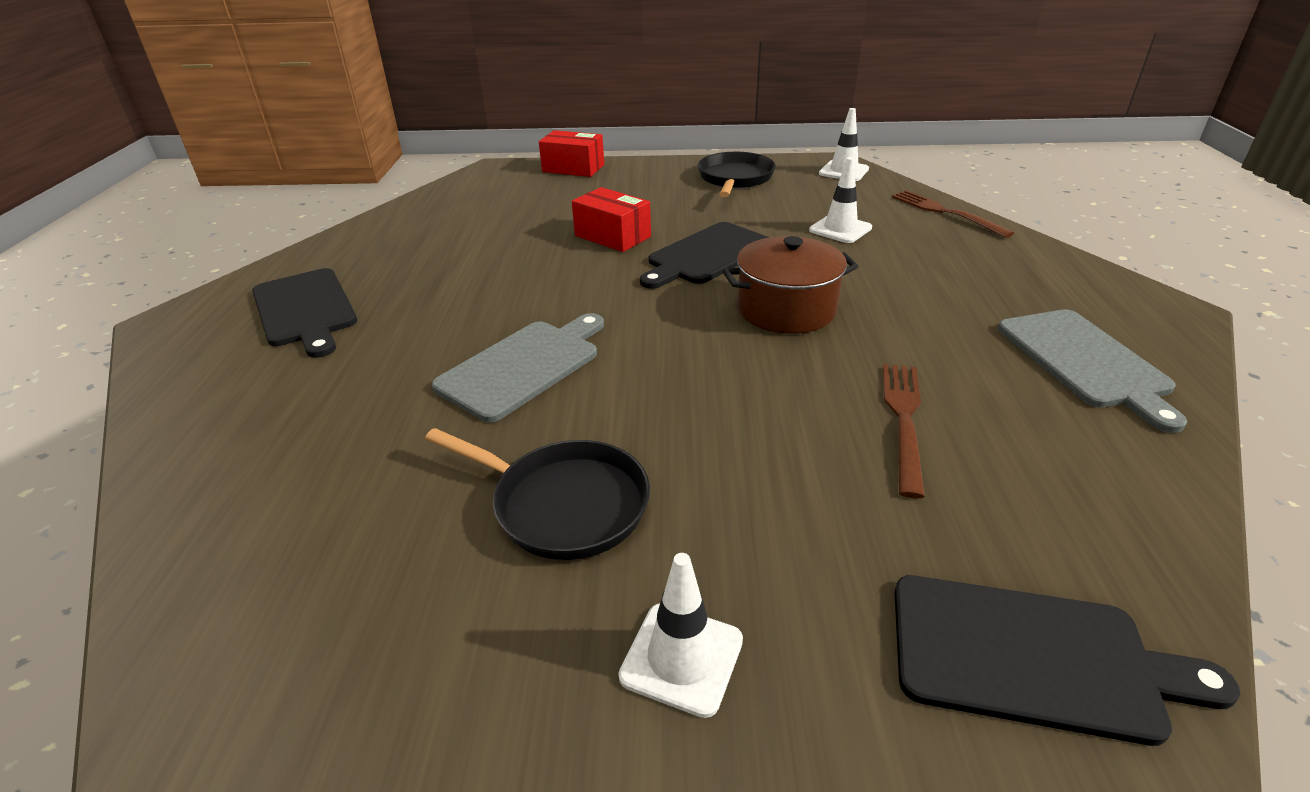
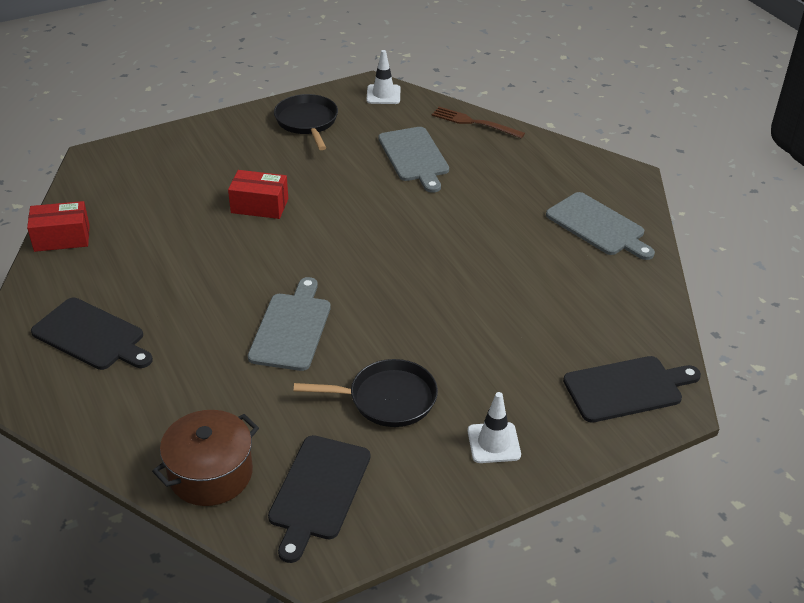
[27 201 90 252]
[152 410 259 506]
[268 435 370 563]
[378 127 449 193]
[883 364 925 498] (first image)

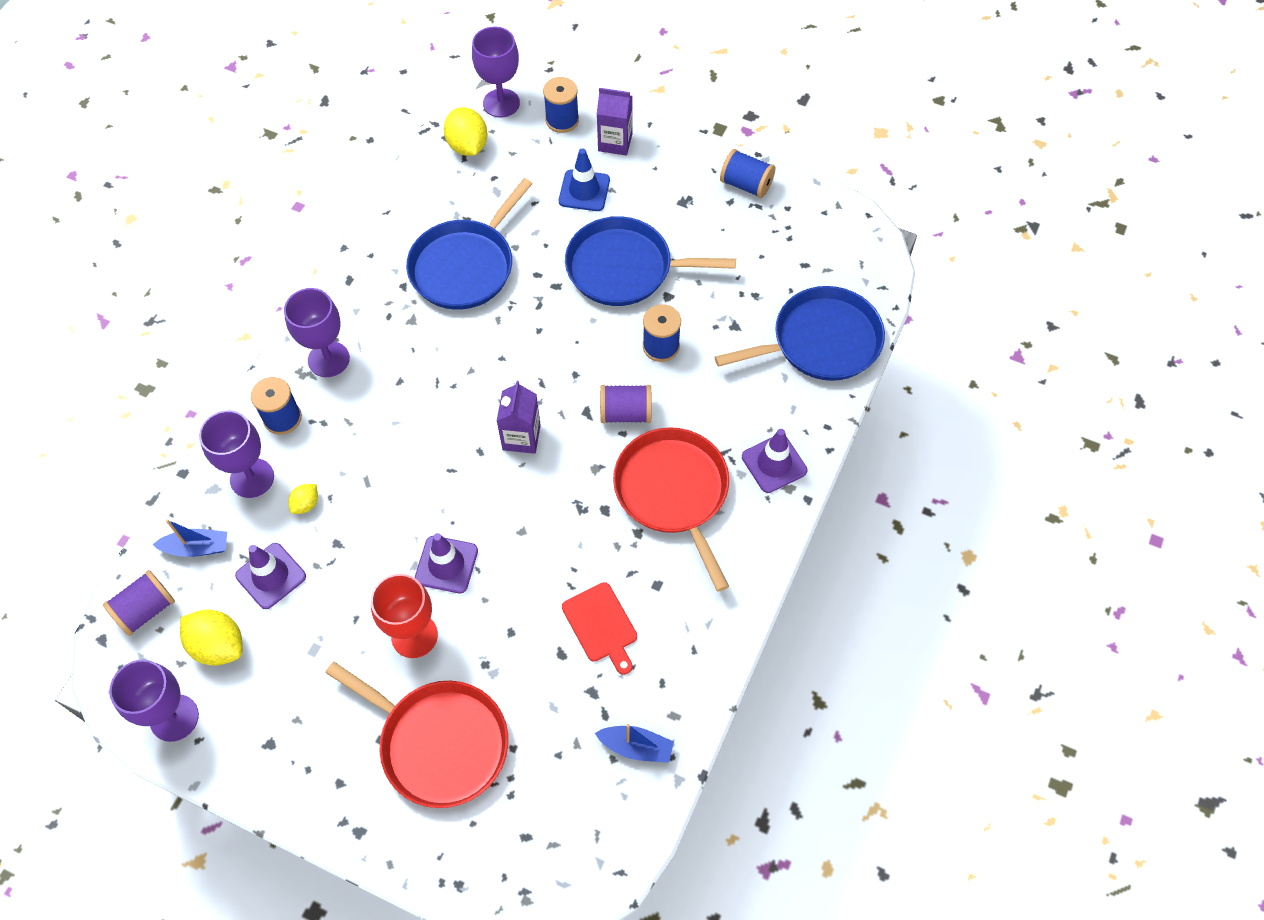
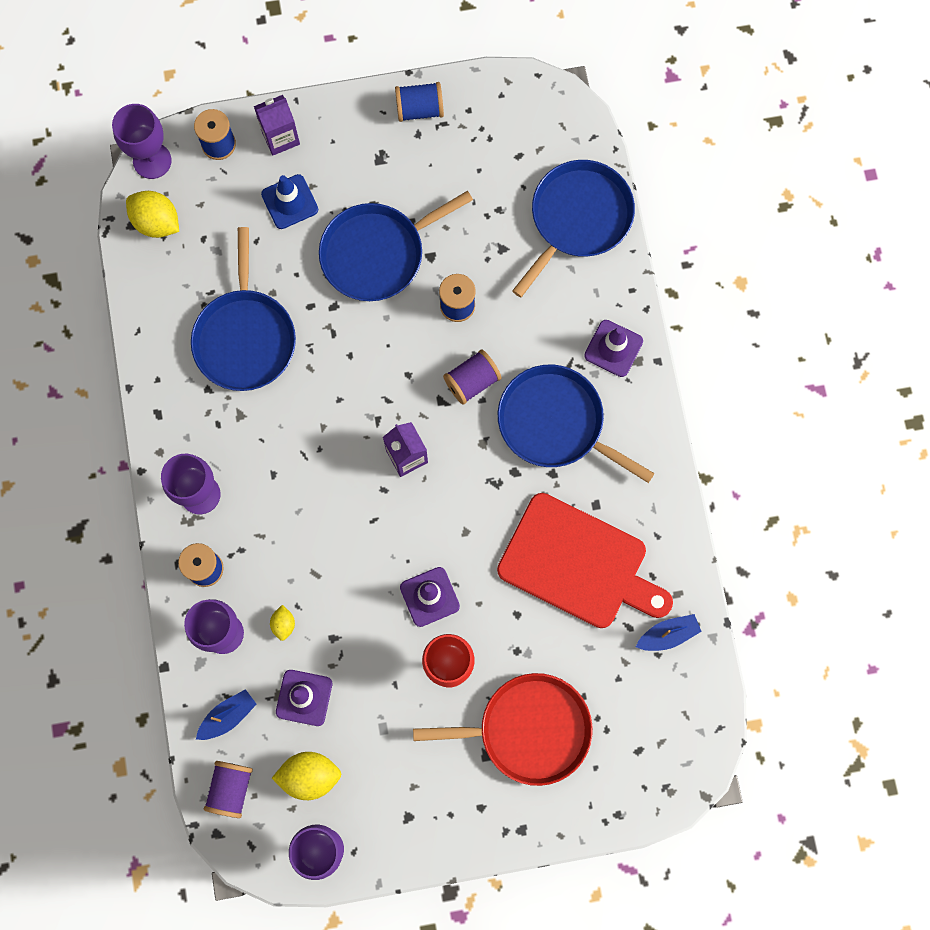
[497 493 673 628]
[498 365 655 483]

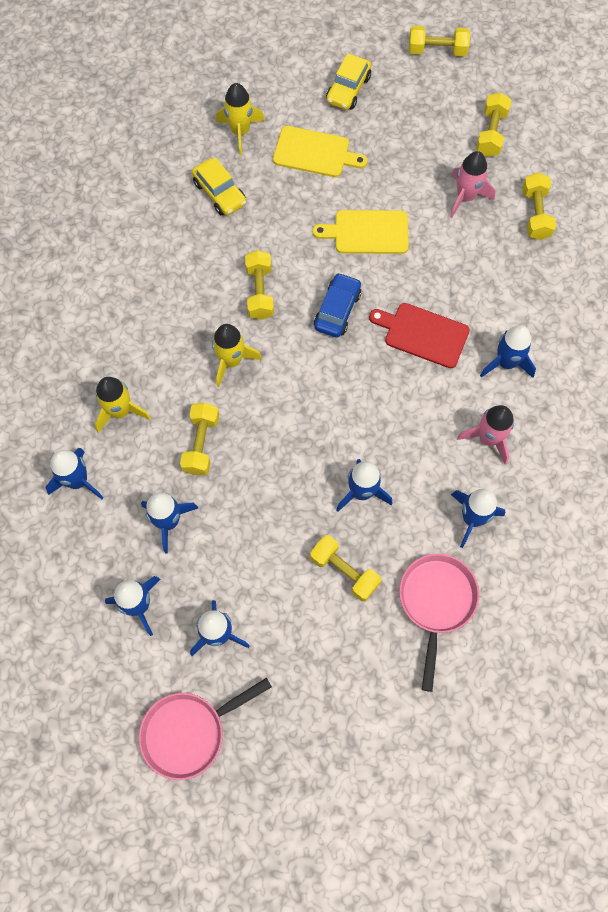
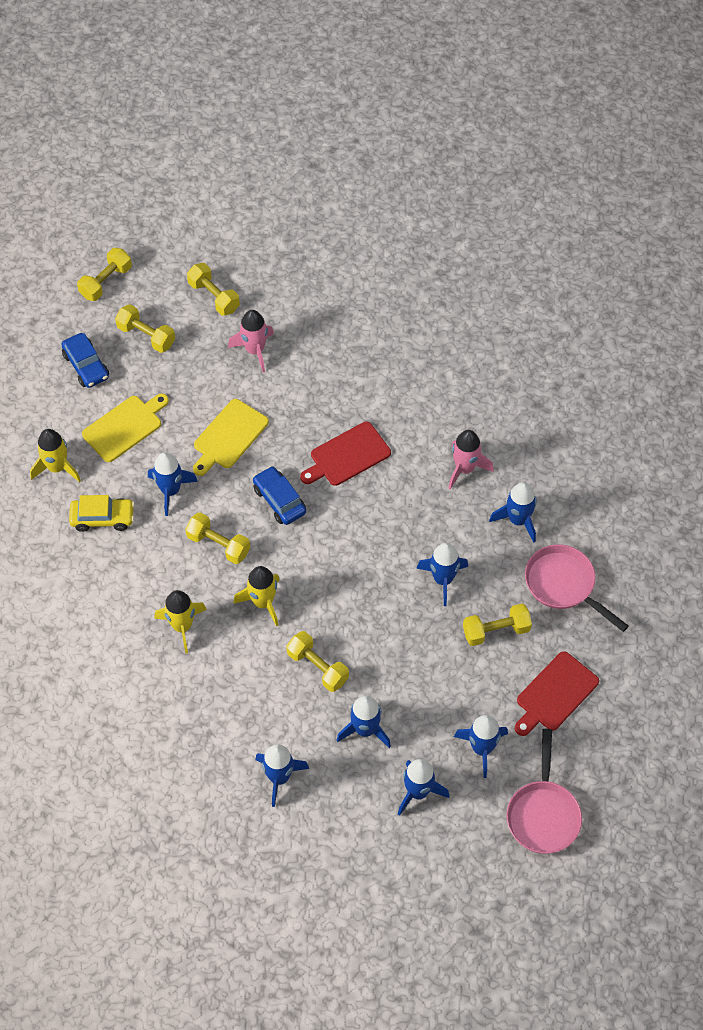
[61 333 109 388]
[115 304 175 353]
[148 452 198 516]
[154 590 207 654]
[515 651 599 736]

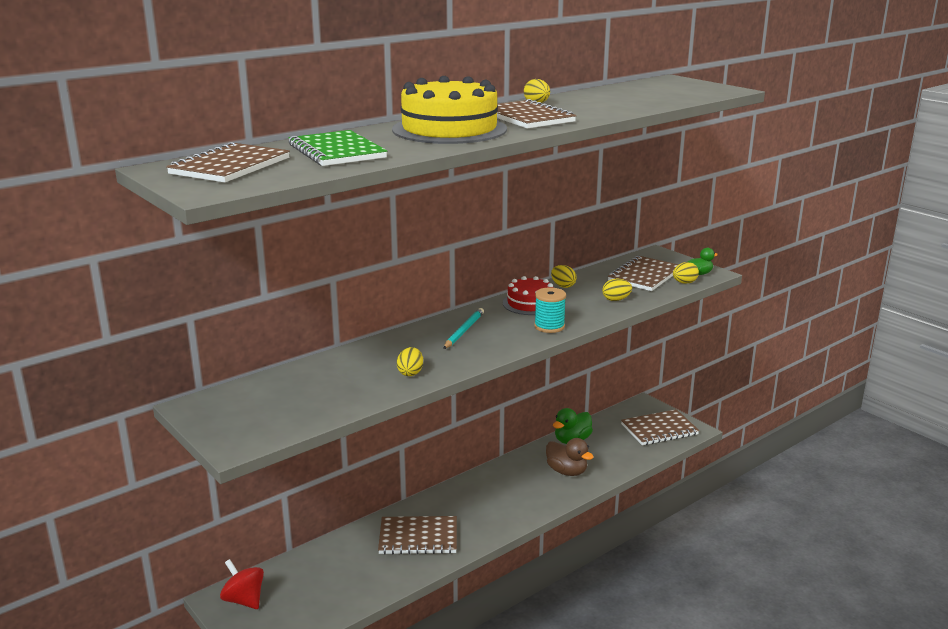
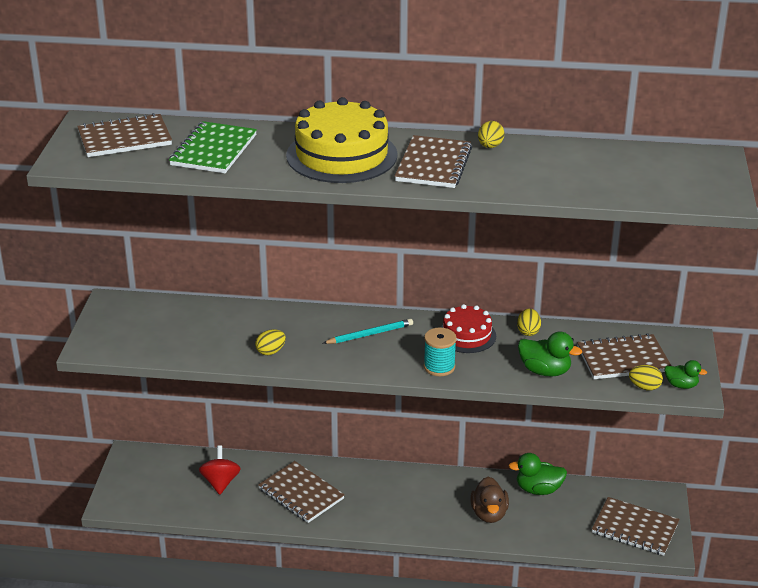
[199 445 241 495]
[518 332 582 377]

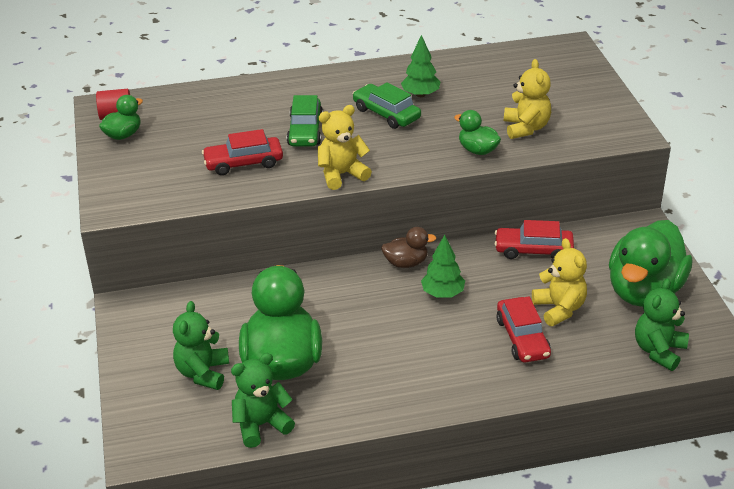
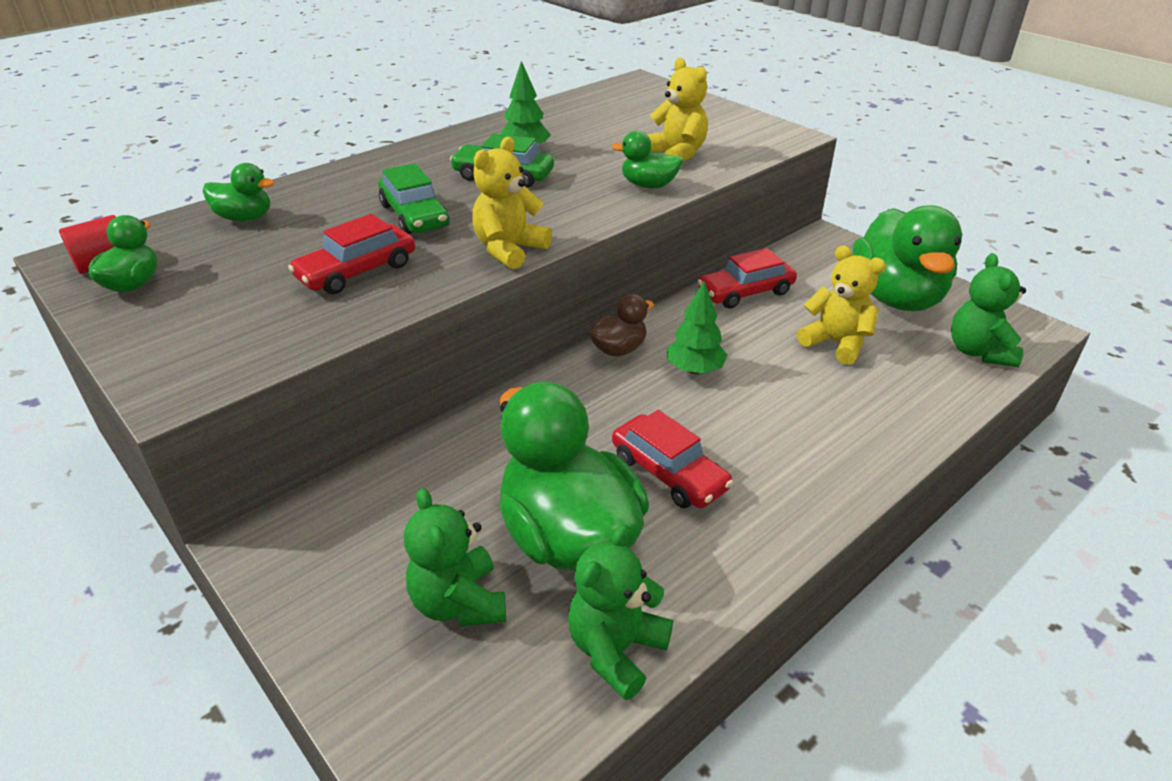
[203 163 275 221]
[612 410 733 508]

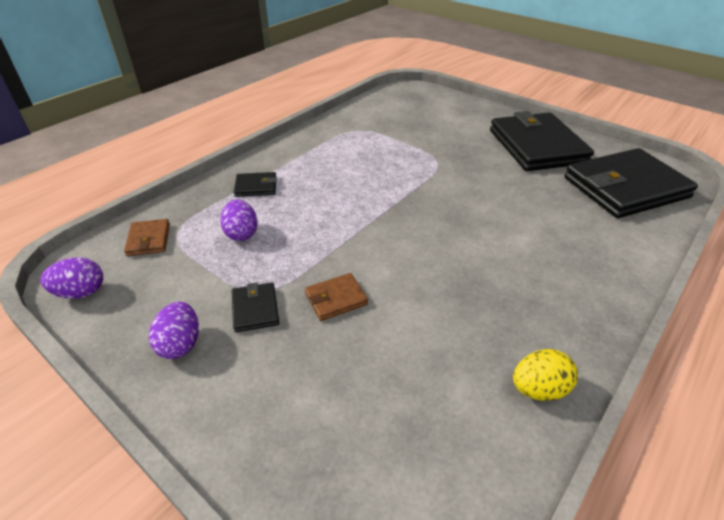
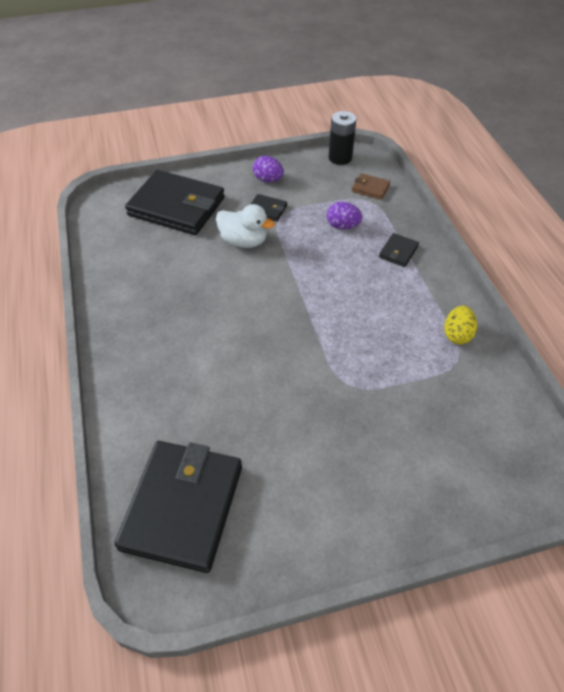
[125 170 225 235]
[216 204 275 248]
[329 111 356 165]
[444 306 477 344]

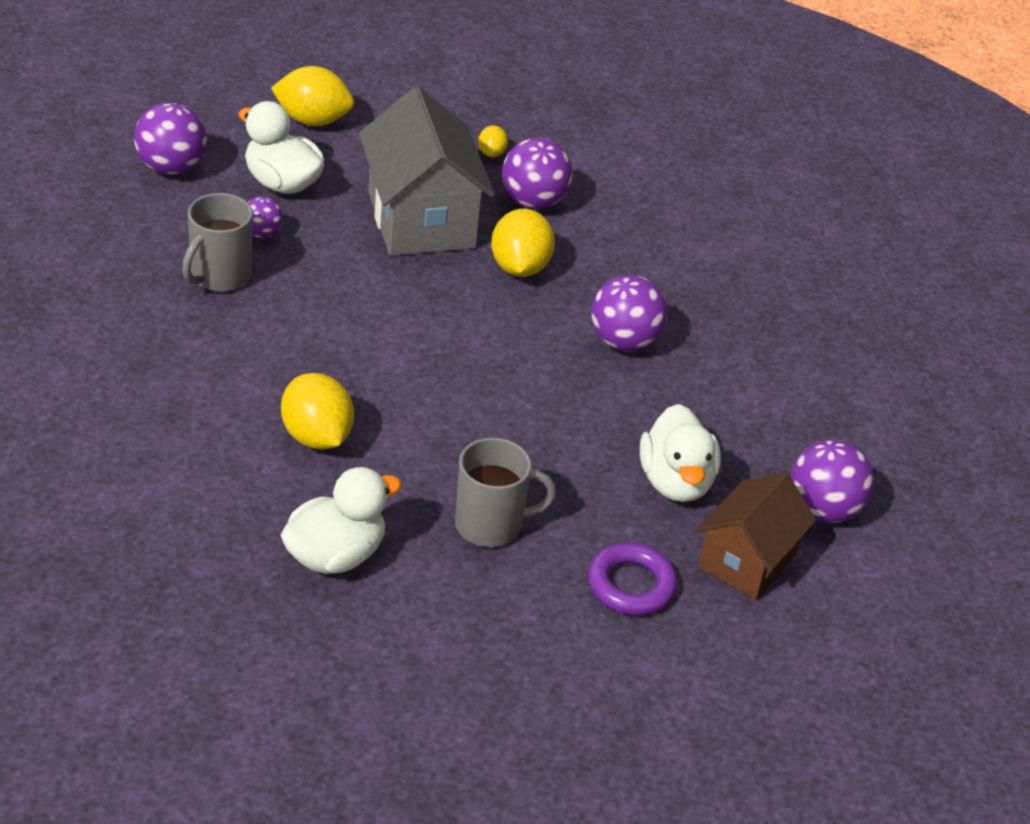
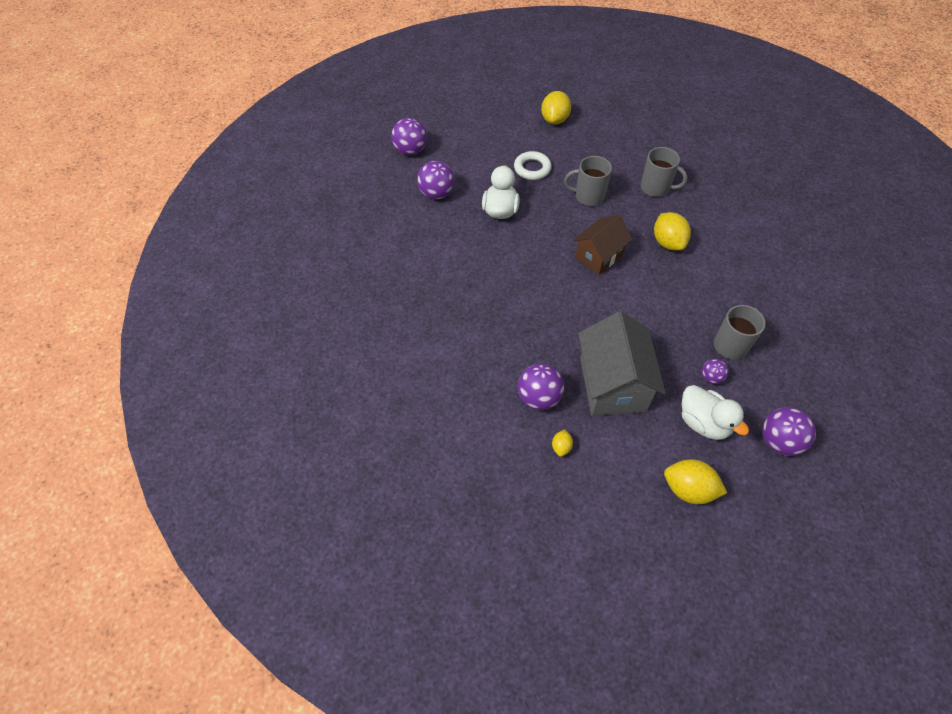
[391 118 427 156]
[514 151 551 180]
[541 91 571 125]
[574 215 632 275]
[641 147 688 197]

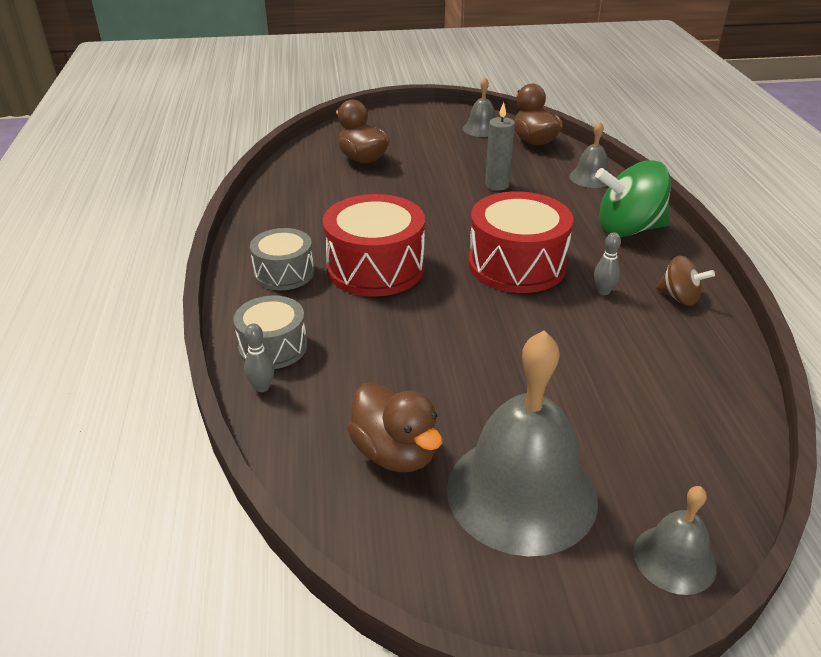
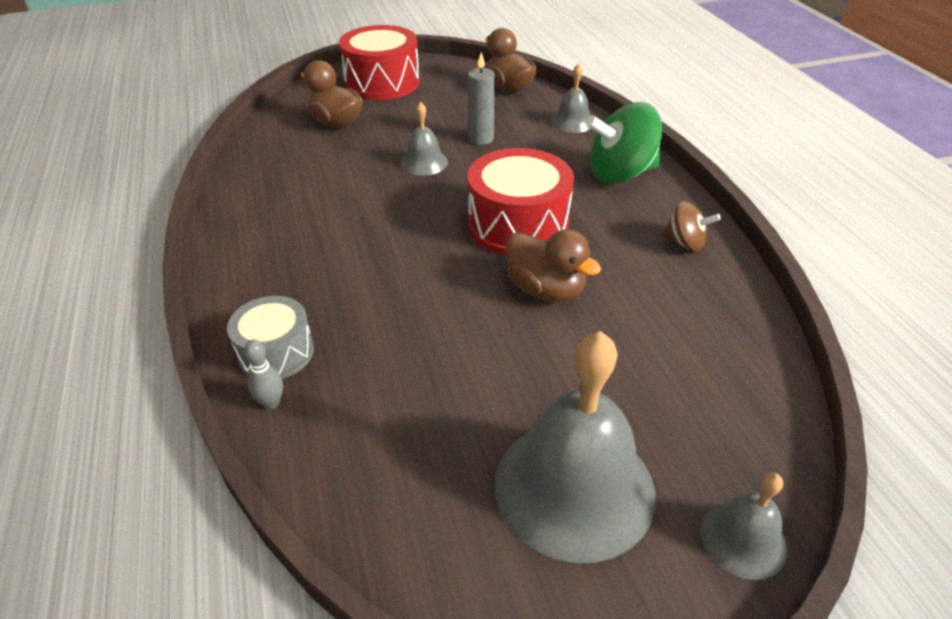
[339 25 420 100]
[401 102 448 176]
[506 229 601 302]
[250 228 314 290] (first image)
[594 232 621 295] (first image)

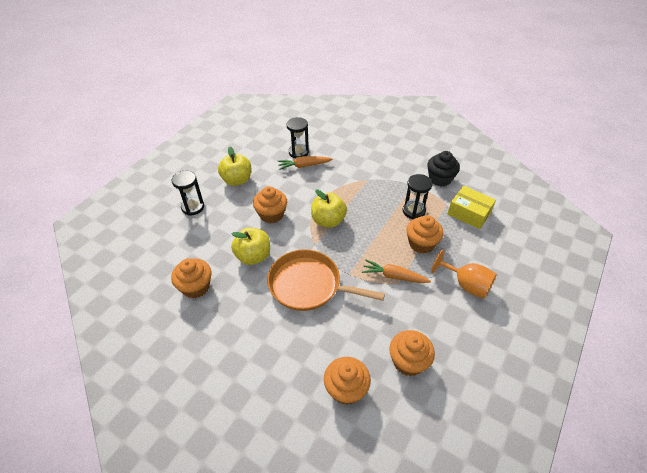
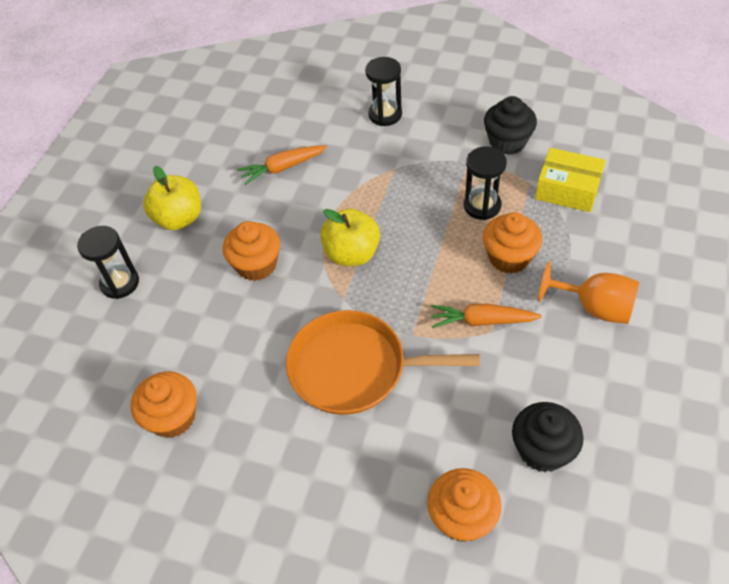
[365 57 402 126]
[512 402 583 472]
[231 228 270 265] (first image)

